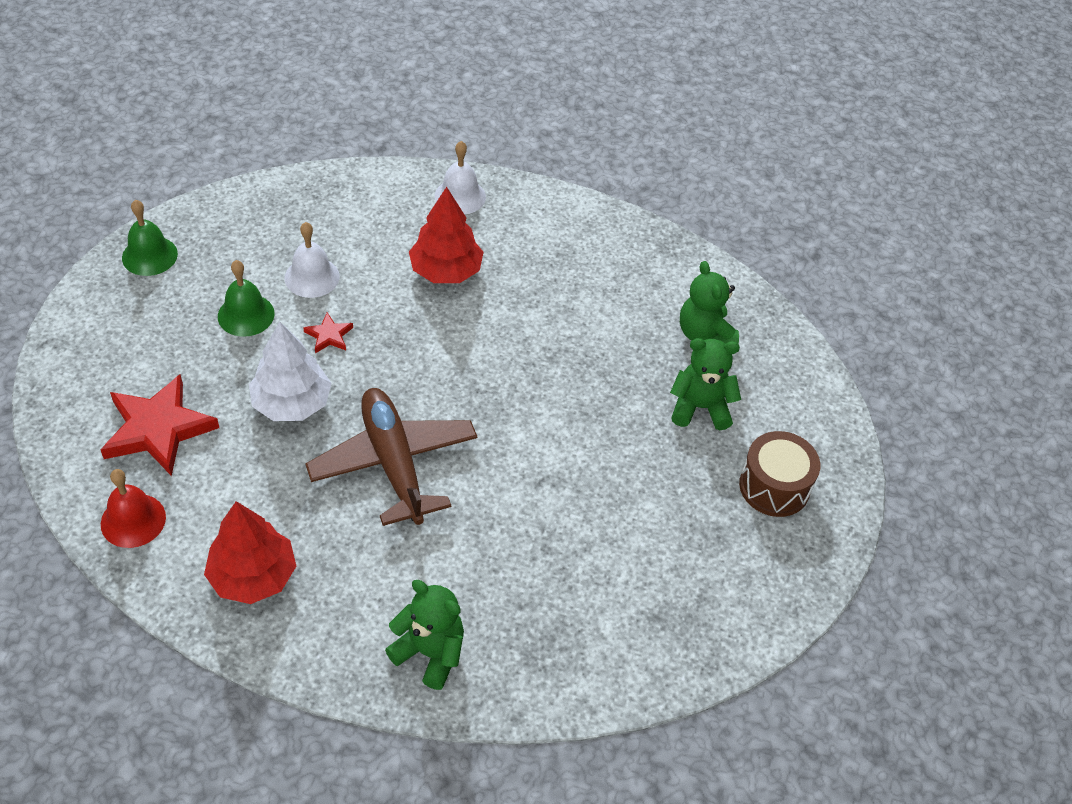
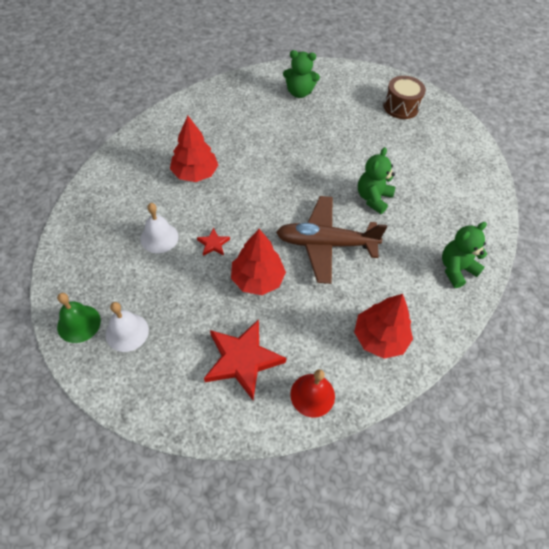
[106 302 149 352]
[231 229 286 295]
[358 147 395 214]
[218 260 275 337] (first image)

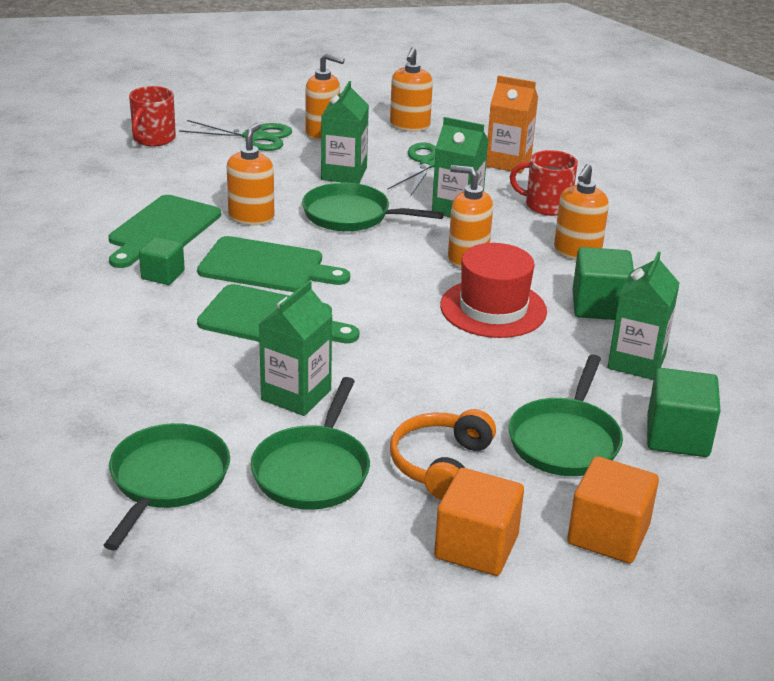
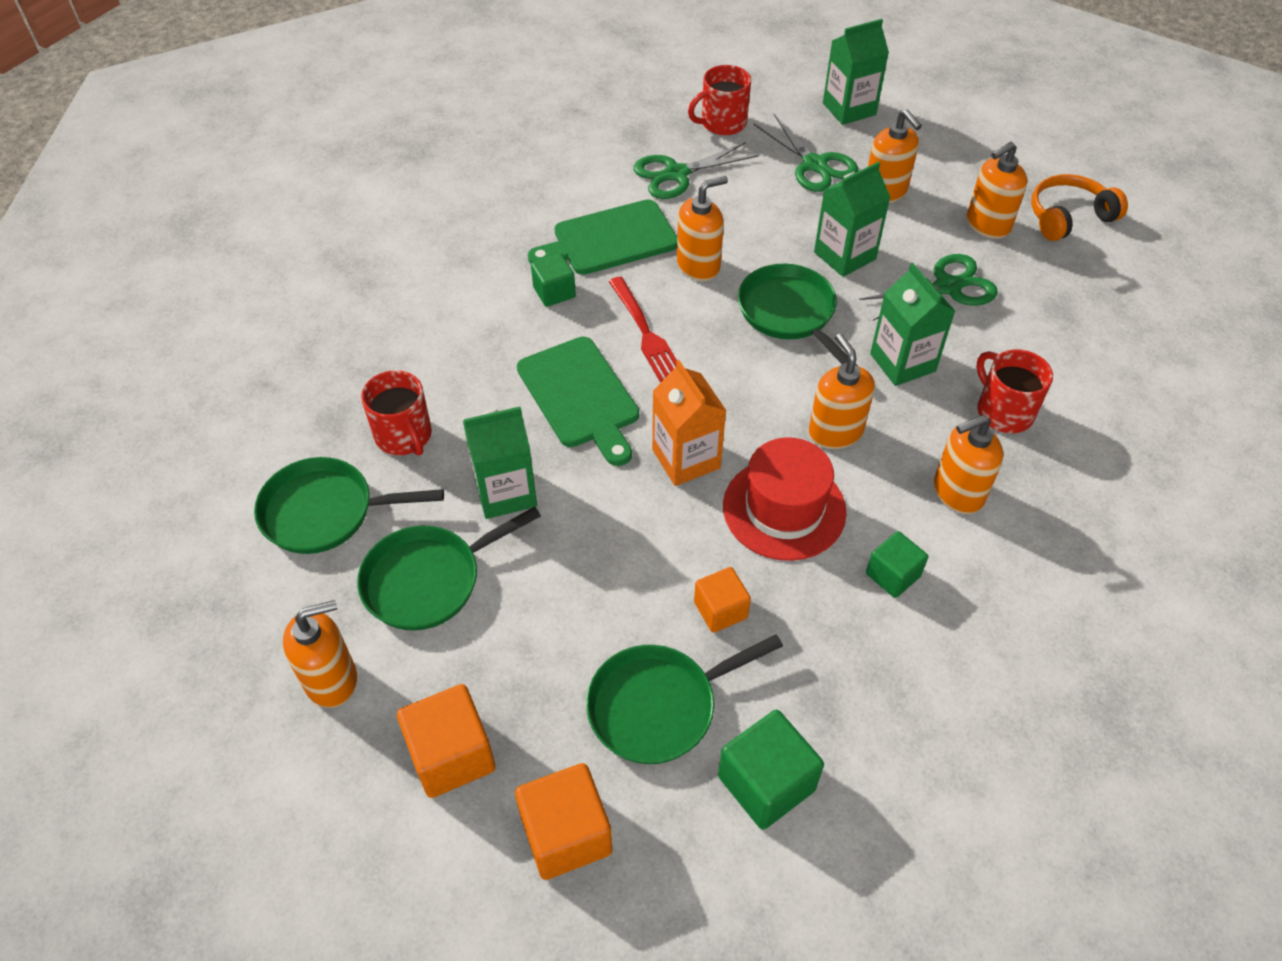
[254 457 444 554]
[283 600 357 708]
[361 370 432 456]
[608 277 677 382]
[633 142 758 199]
[652 360 727 486]
[694 567 751 633]
[823 19 889 125]
[866 531 928 598]
[1031 174 1128 241]

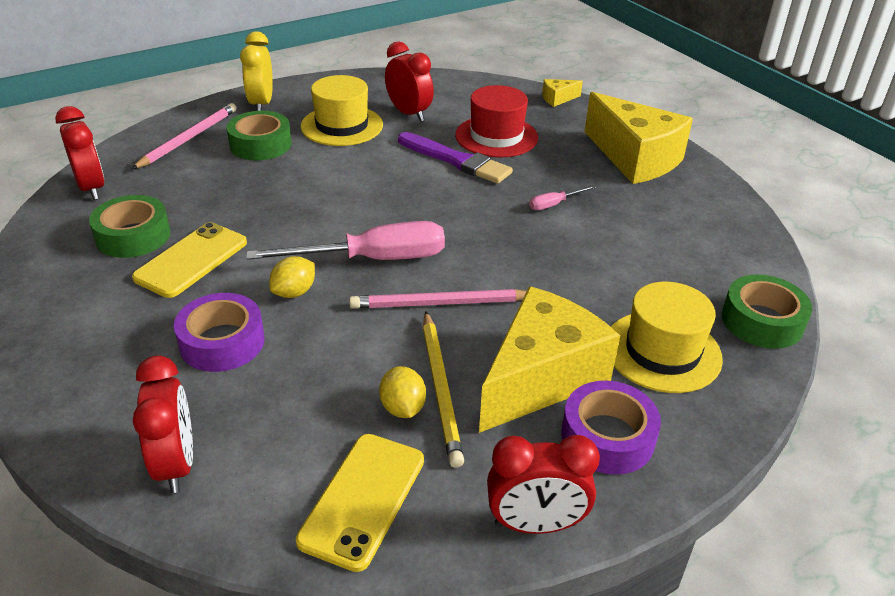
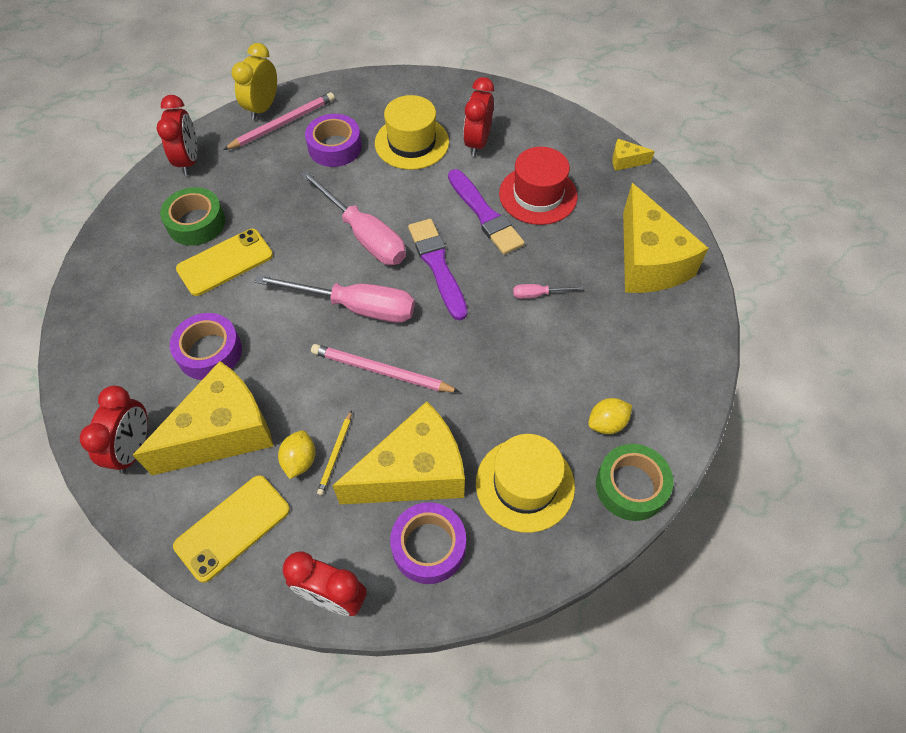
[133 361 274 475]
[231 43 277 120]
[300 170 406 265]
[305 114 362 167]
[317 410 352 495]
[408 219 468 321]
[463 77 494 157]
[588 398 632 434]

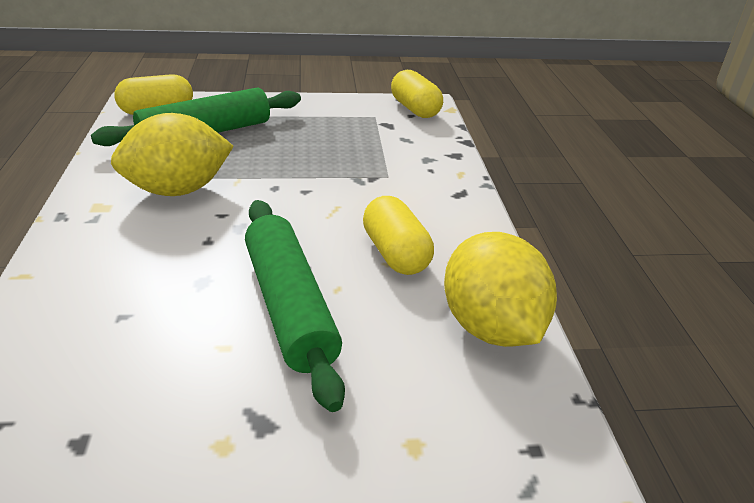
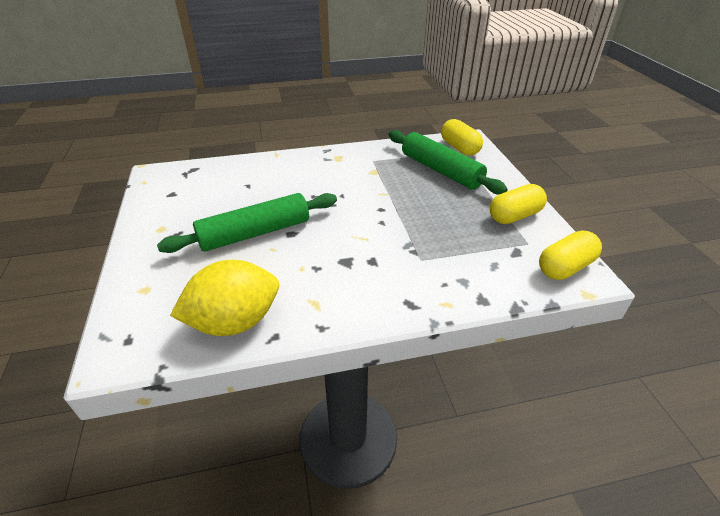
[490 184 547 224]
[111 113 234 196] (first image)

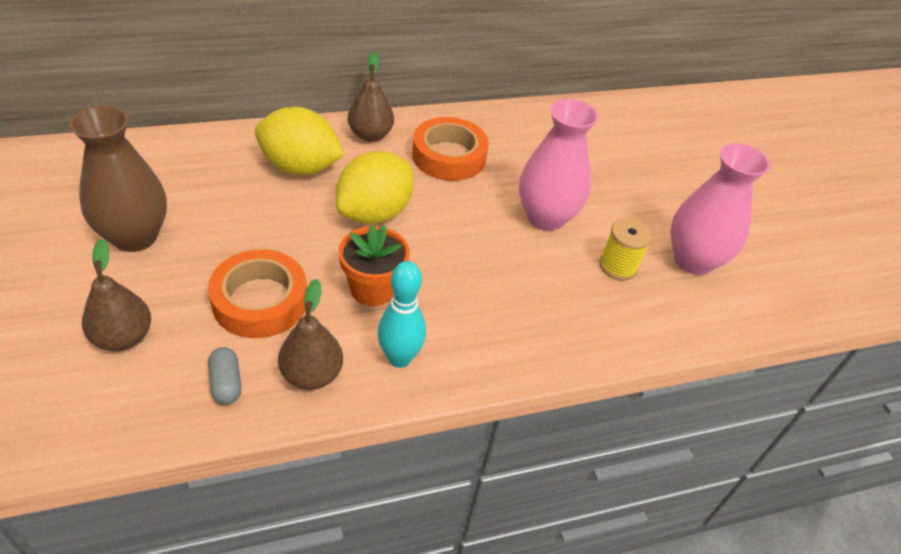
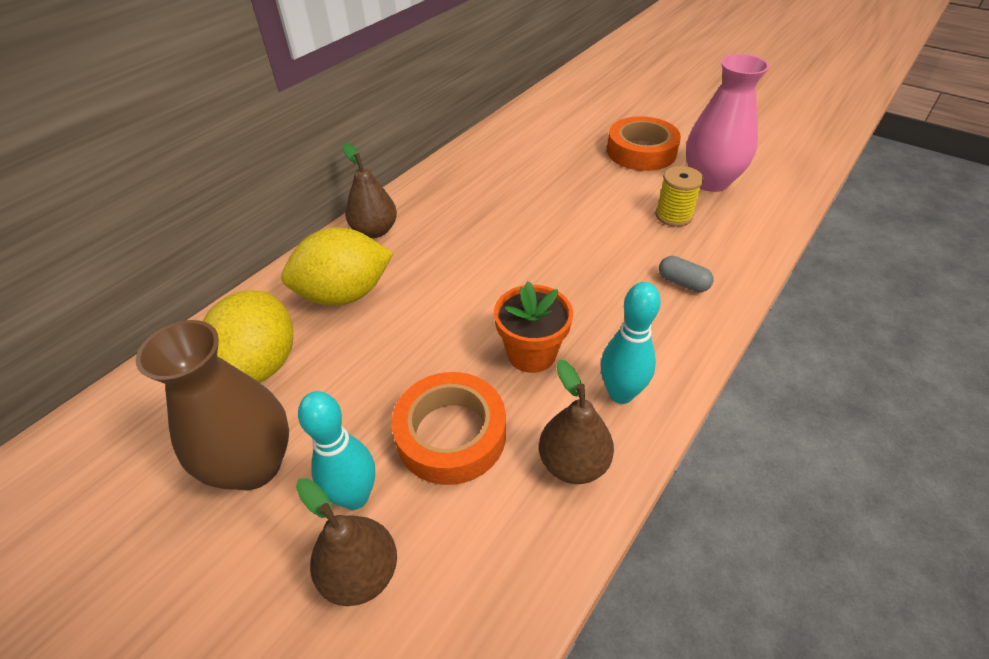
[203 290 293 383]
[298 391 375 510]
[607 116 681 171]
[659 256 714 292]
[519 99 598 231] (first image)

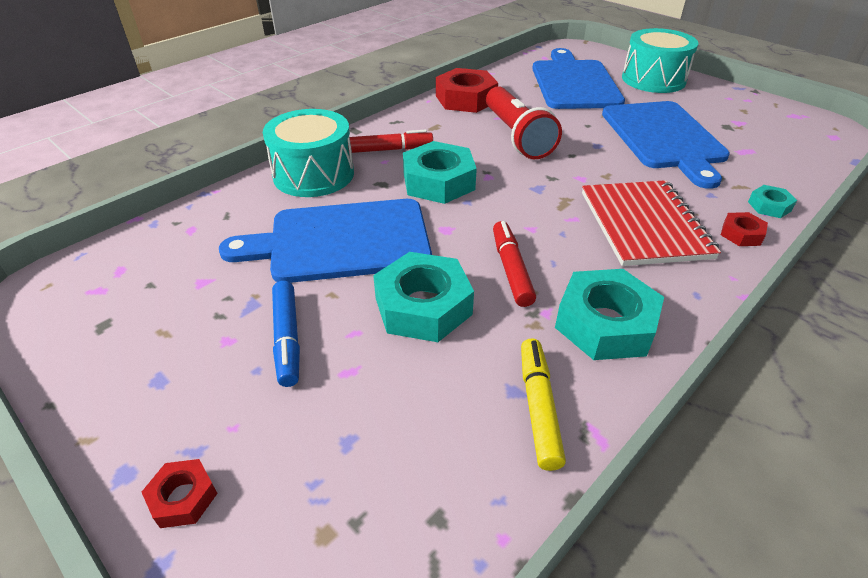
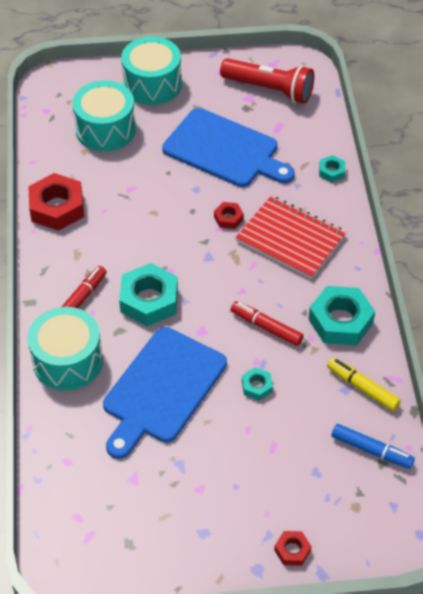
[72 81 136 151]
[214 202 244 229]
[220 58 314 104]
[242 367 273 401]
[332 424 415 469]

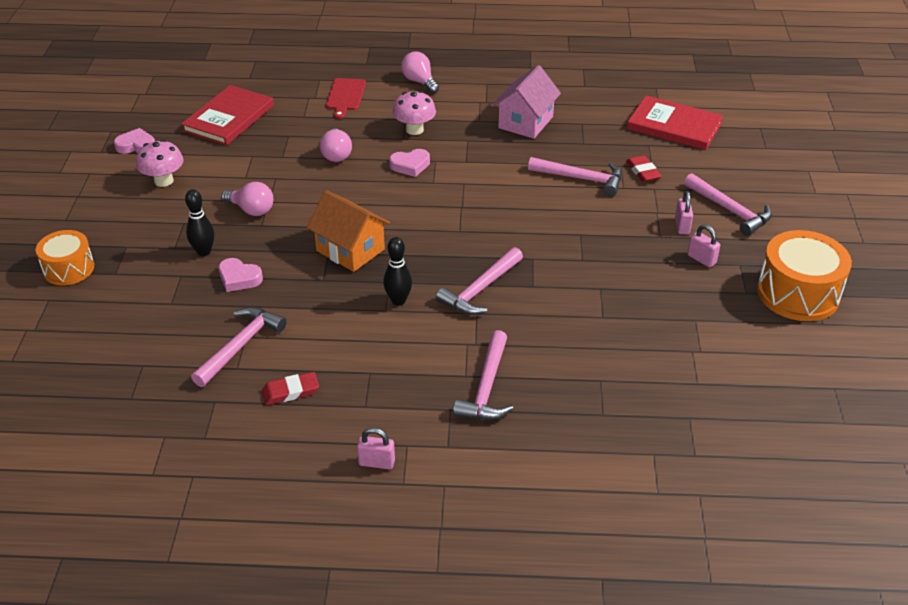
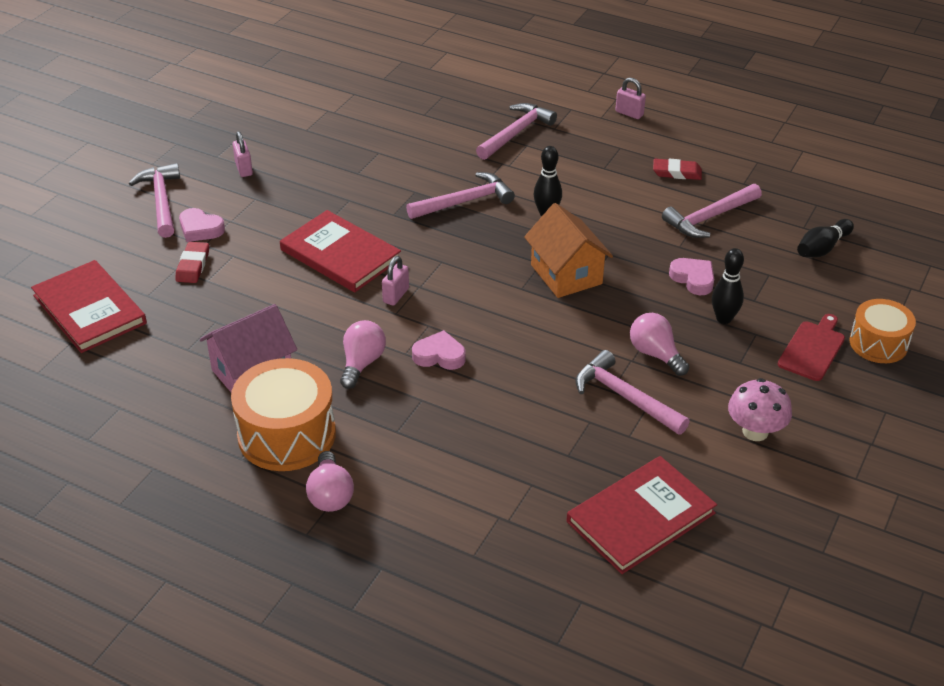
[179 208 225 242]
[231 358 336 471]
[280 210 401 293]
[340 320 386 389]
[382 256 409 306]
[576 350 690 435]
[778 314 845 381]
[797 219 854 257]
[392 91 436 135] (first image)

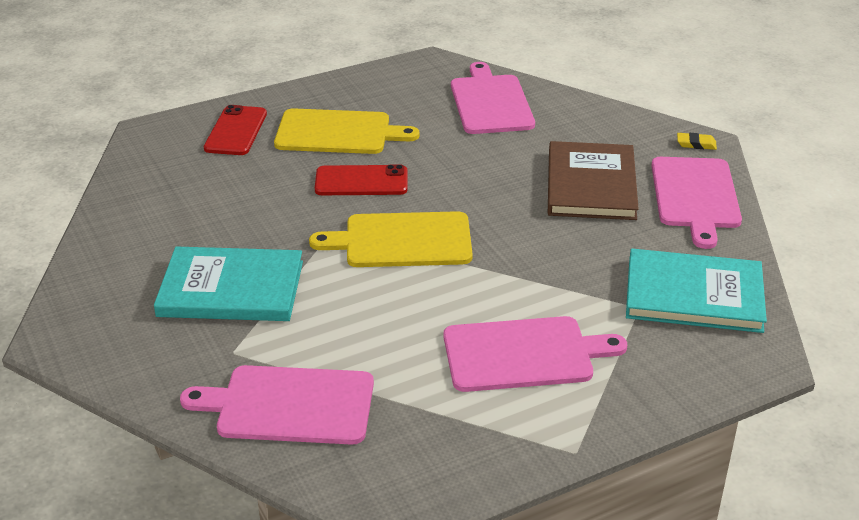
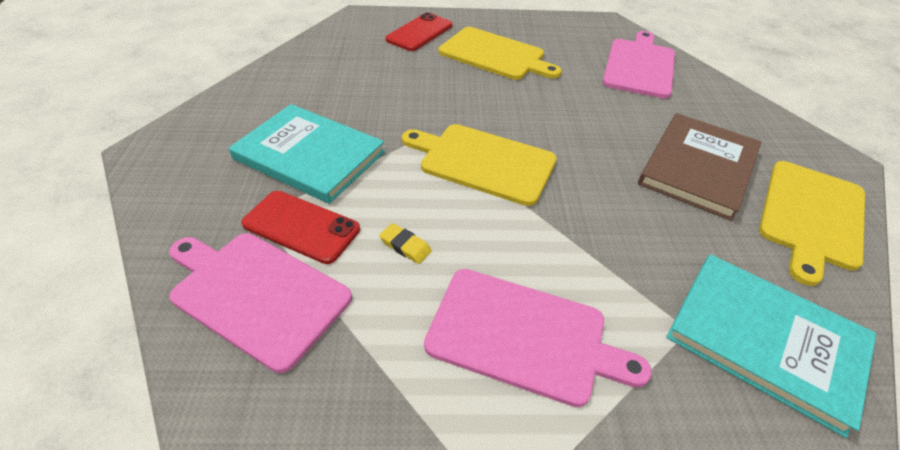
[241 191 360 264]
[379 223 432 264]
[759 161 865 286]

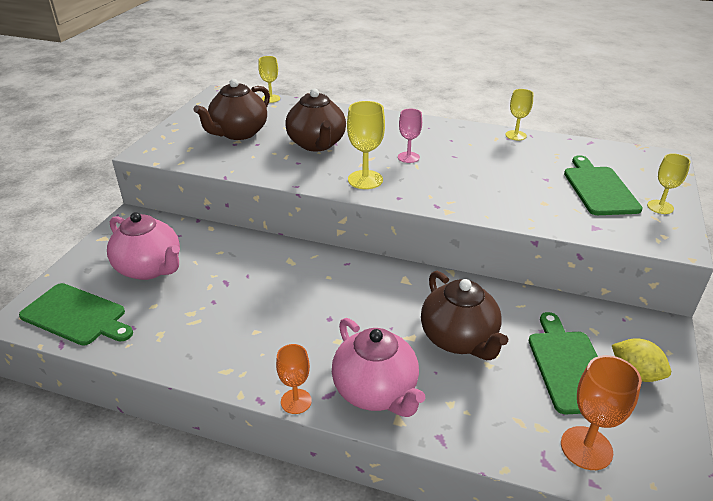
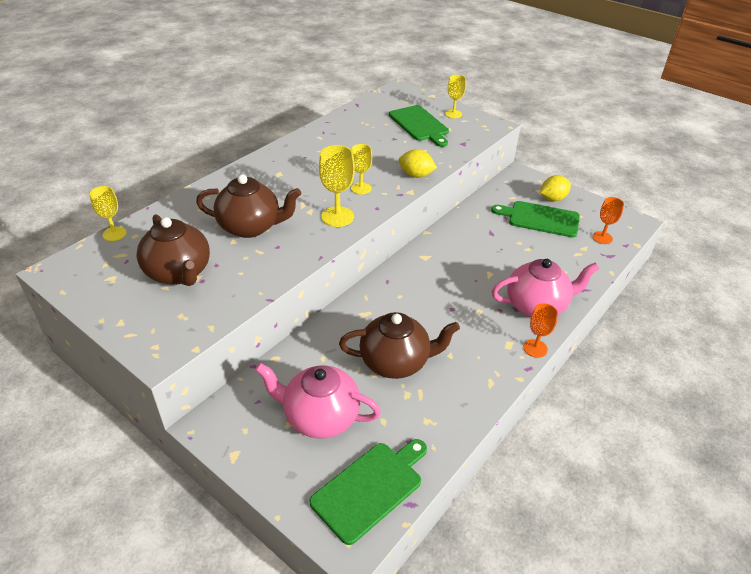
[255 363 381 439]
[339 312 460 379]
[351 144 372 194]
[389 105 449 147]
[399 149 437 178]
[592 197 624 244]
[398 109 422 163] (first image)

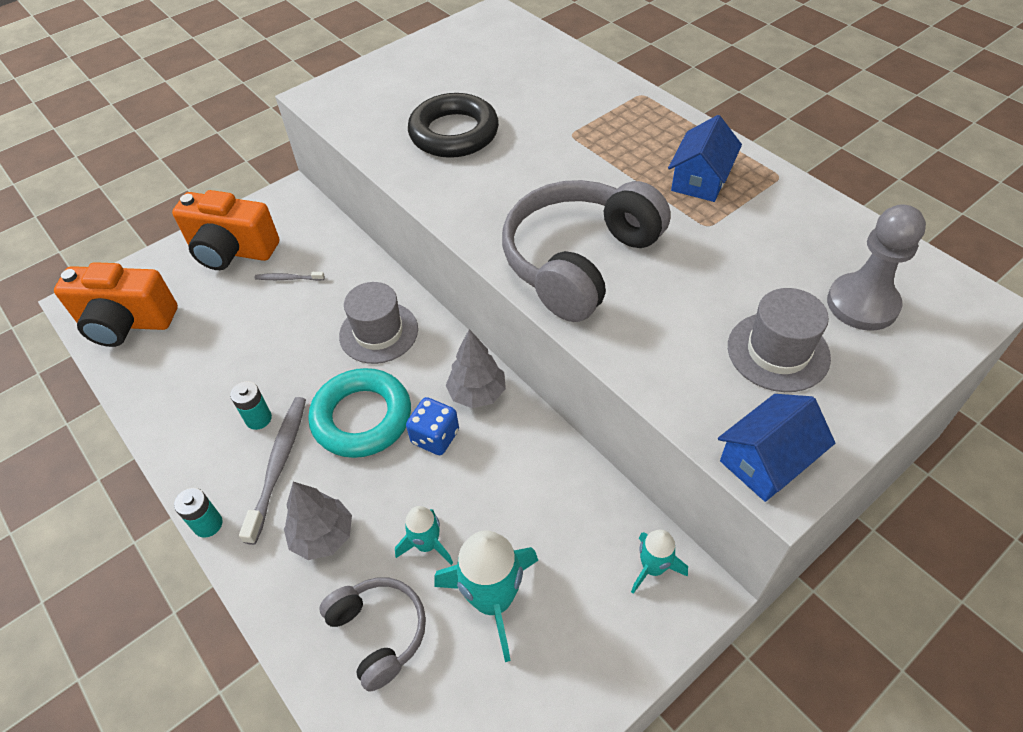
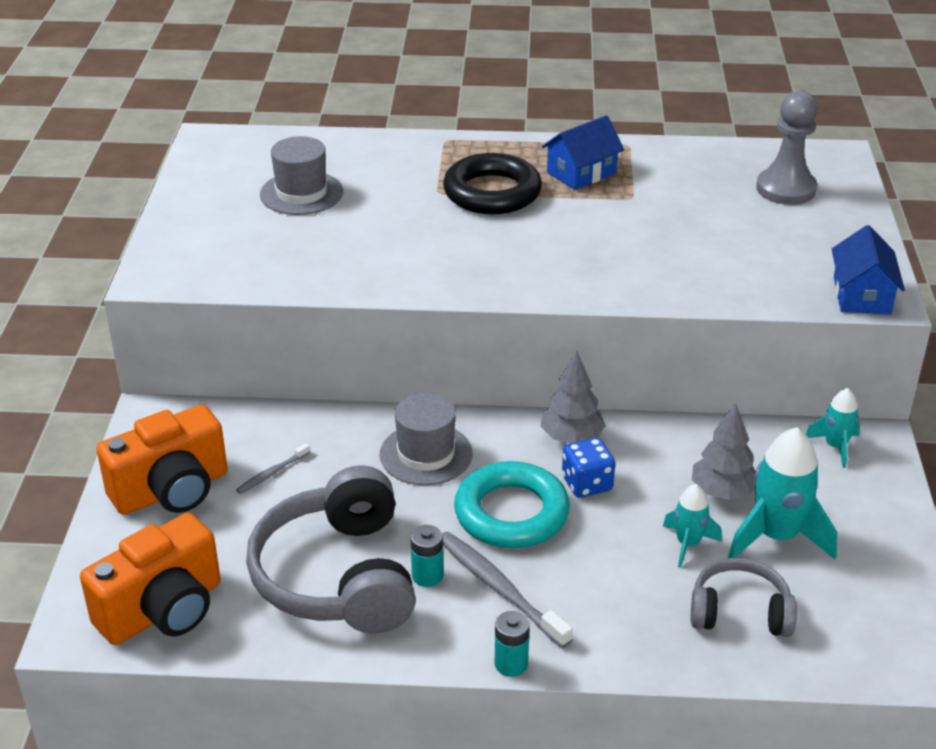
[246 466 416 633]
[260 136 343 215]
[443 153 542 214]
[542 115 624 190]
[692 403 756 500]

